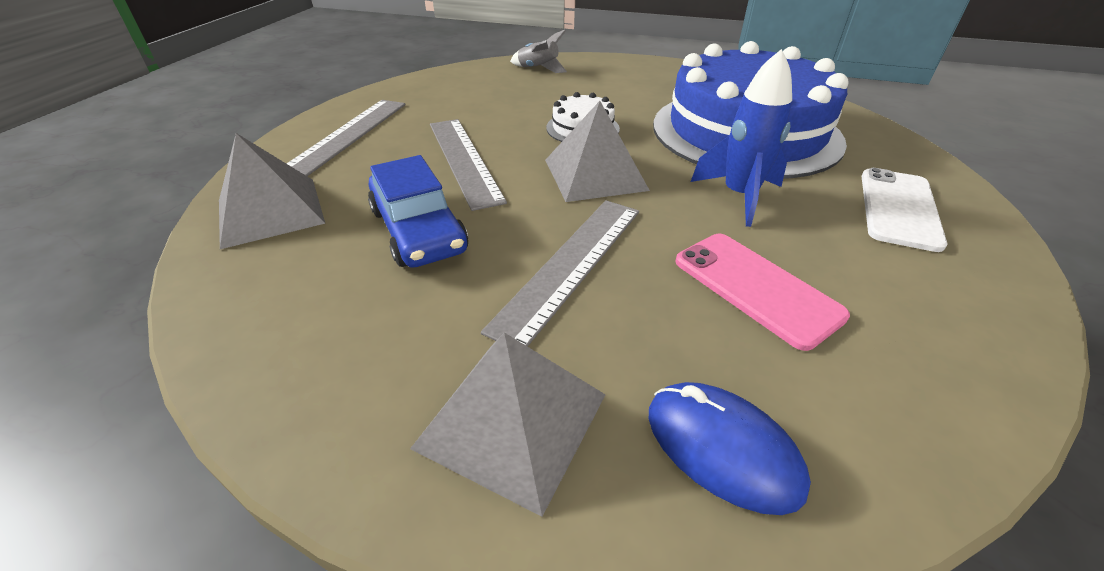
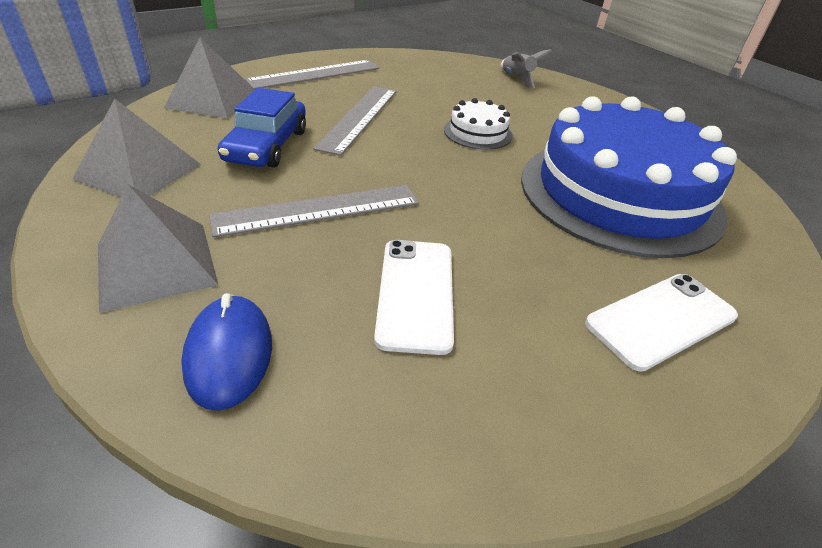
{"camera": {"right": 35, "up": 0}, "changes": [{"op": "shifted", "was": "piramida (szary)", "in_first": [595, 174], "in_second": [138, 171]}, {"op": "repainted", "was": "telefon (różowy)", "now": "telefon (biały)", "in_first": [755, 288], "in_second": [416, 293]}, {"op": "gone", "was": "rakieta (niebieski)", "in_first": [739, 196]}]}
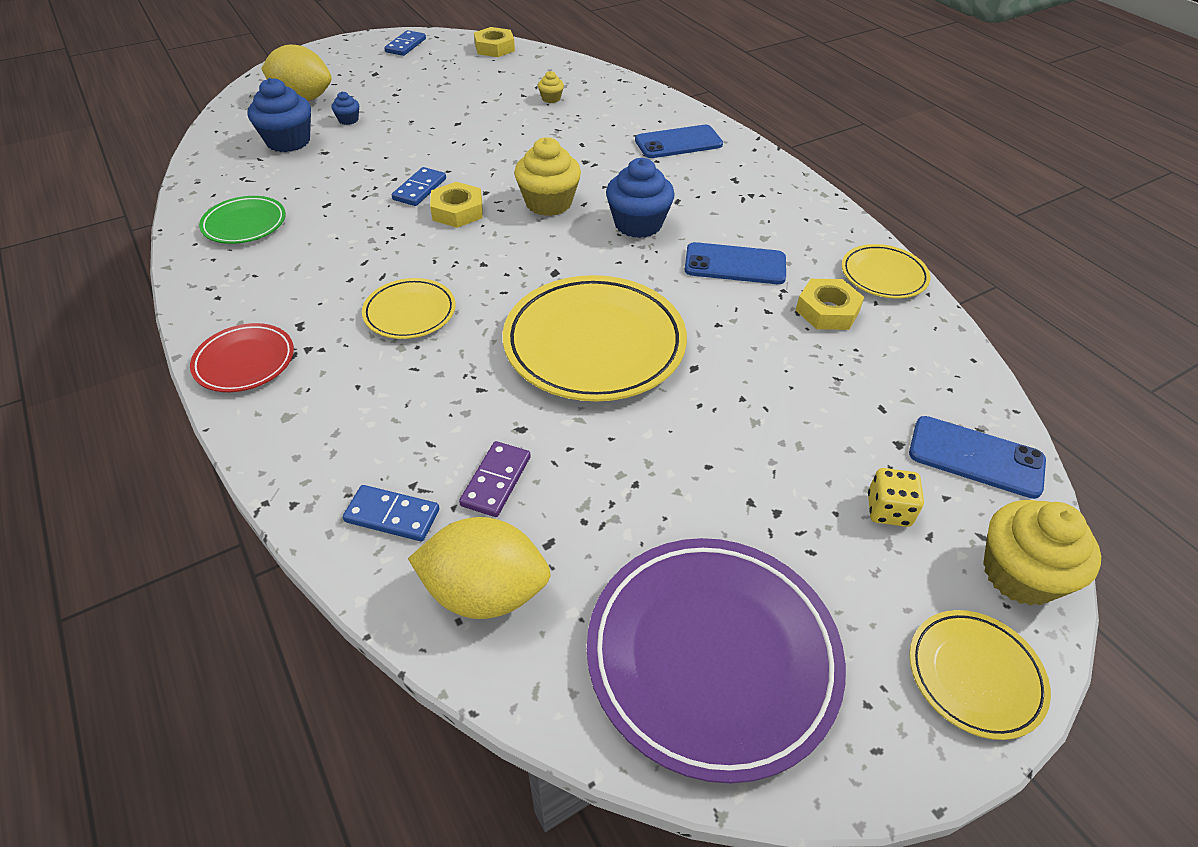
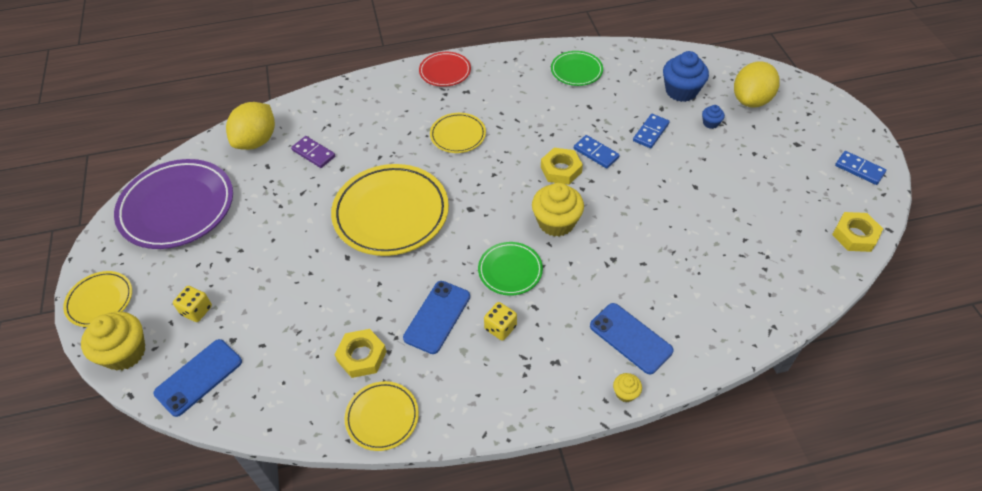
{"camera": {"right": 110, "up": 5}, "changes": [{"op": "swapped", "was": "muffinka (niebieski)", "now": "talerz (zielony)", "in_first": [638, 224], "in_second": [510, 270]}, {"op": "new", "now": "kostka do gry (żółty)", "in_second": [500, 328]}, {"op": "rotated", "was": "telefon (niebieski)", "in_first": [678, 143], "in_second": [630, 338], "clockwise": -45}, {"op": "shifted", "was": "muffinka (żółty)", "in_first": [551, 99], "in_second": [625, 393]}, {"op": "shifted", "was": "kostka domina (niebieski)", "in_first": [392, 515], "in_second": [651, 132]}]}
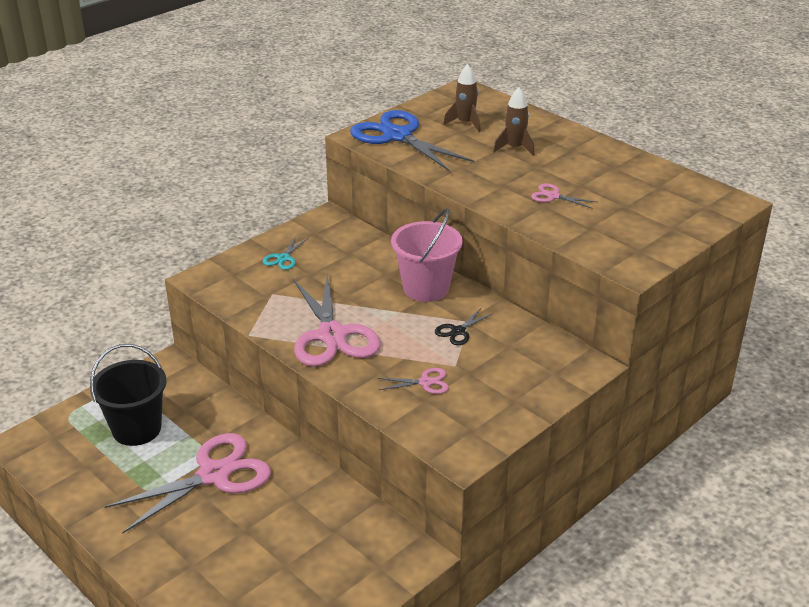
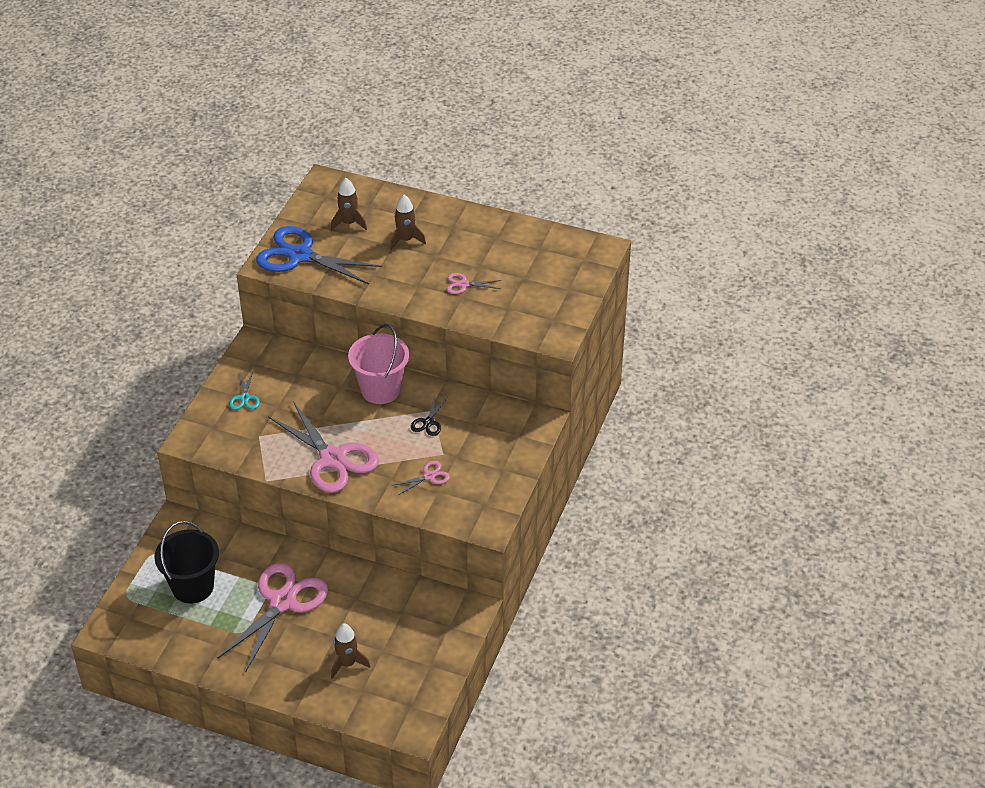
{"camera": {"right": -25, "up": 10}, "changes": [{"op": "new", "now": "rakieta (brązowy)", "in_second": [347, 663]}]}
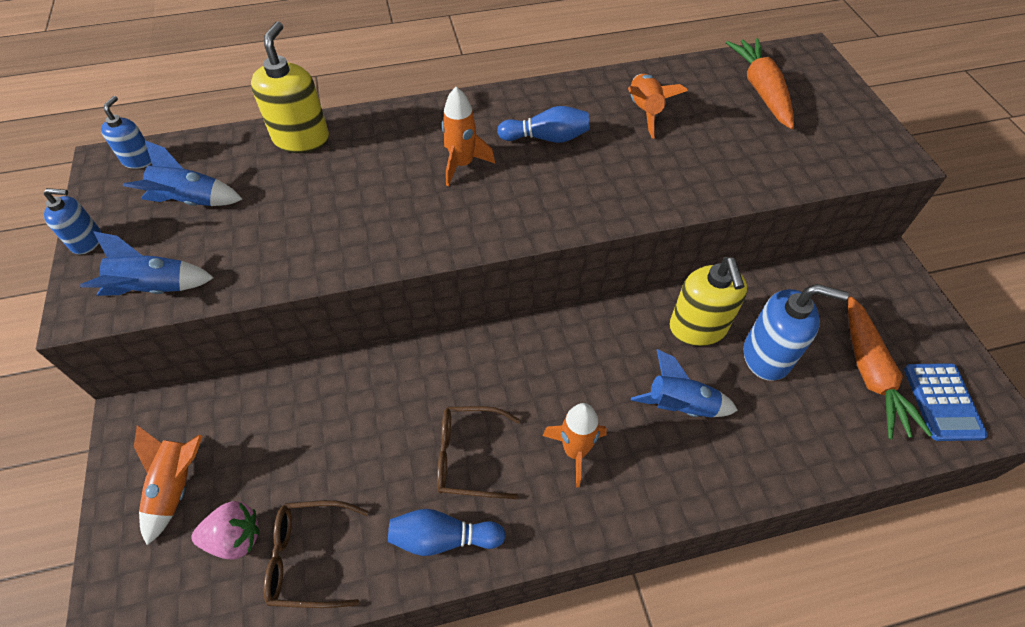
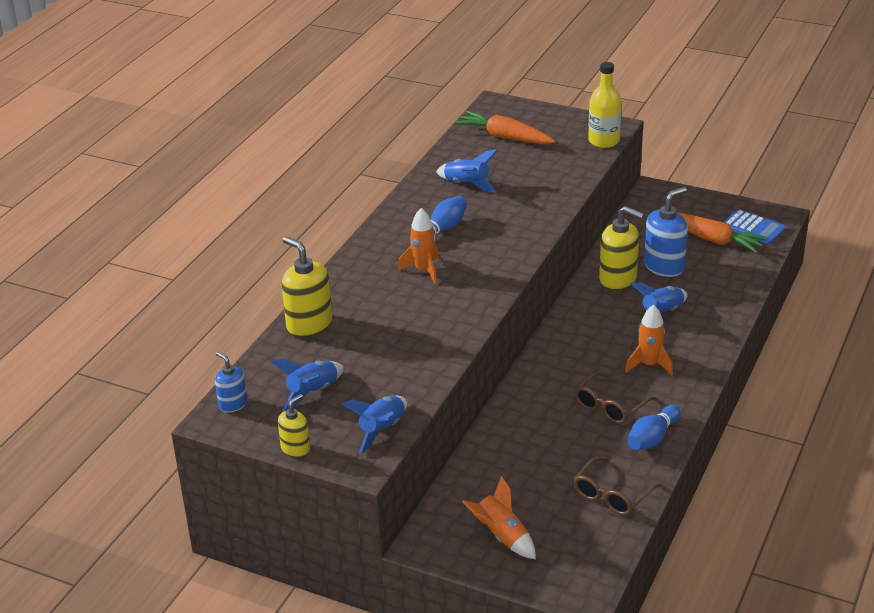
{"camera": {"right": -50, "up": -20}, "changes": [{"op": "repainted", "was": "dozownik mydła (niebieski)", "now": "dozownik mydła (żółty)", "in_first": [87, 241], "in_second": [295, 449]}, {"op": "repainted", "was": "rakieta (pomarańczowy)", "now": "rakieta (niebieski)", "in_first": [644, 111], "in_second": [467, 184]}, {"op": "new", "now": "butelka (żółty)", "in_second": [604, 141]}, {"op": "gone", "was": "truskawka (różowy)", "in_first": [235, 538]}]}
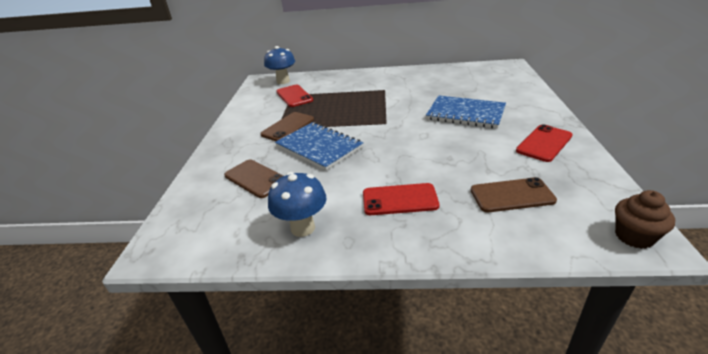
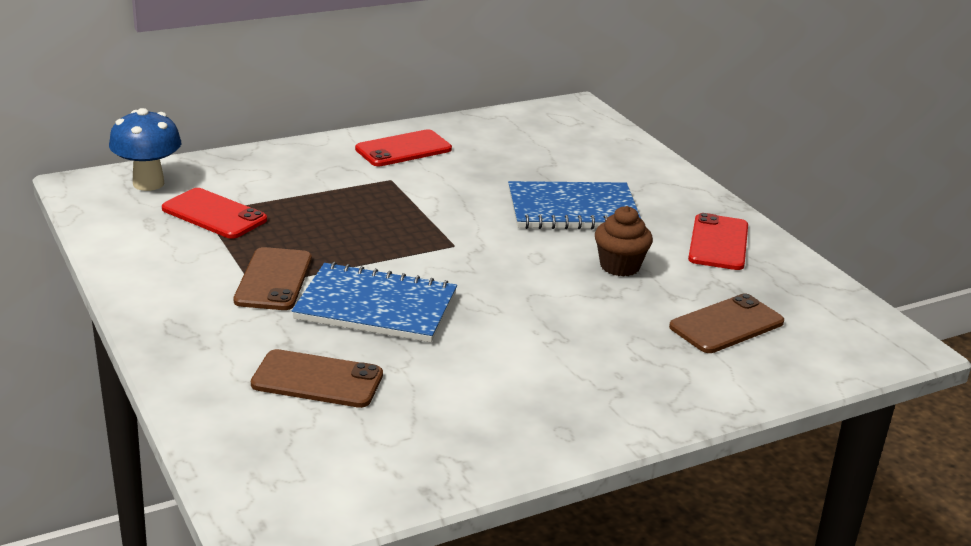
{"camera": {"right": -35, "up": -5}, "changes": [{"op": "shifted", "was": "telefon (czerwony)", "in_first": [399, 199], "in_second": [403, 149]}, {"op": "shifted", "was": "muffinka (brązowy)", "in_first": [634, 236], "in_second": [620, 266]}, {"op": "gone", "was": "grzyb (niebieski)", "in_first": [303, 228]}]}
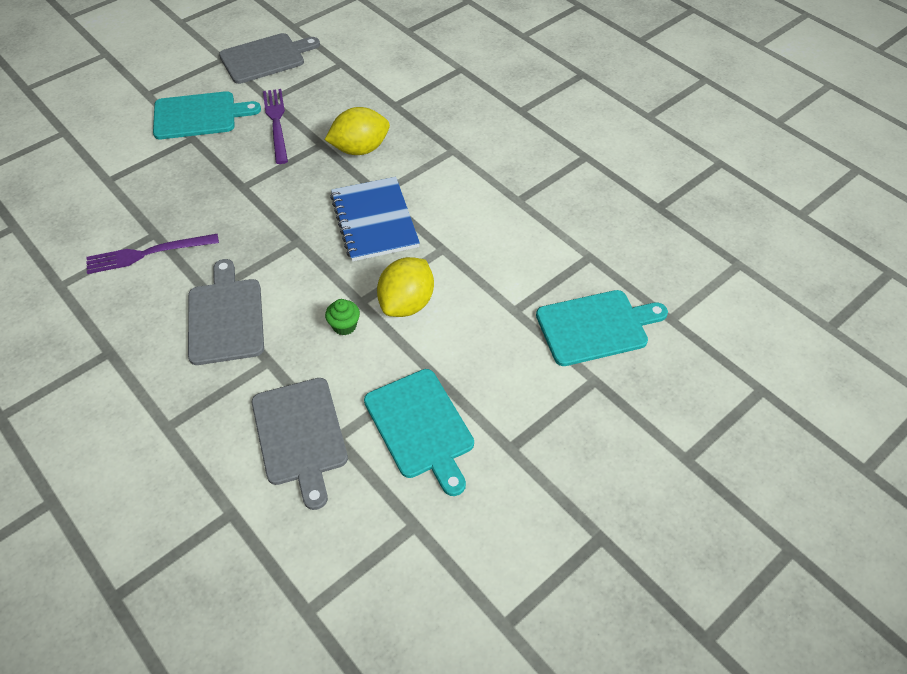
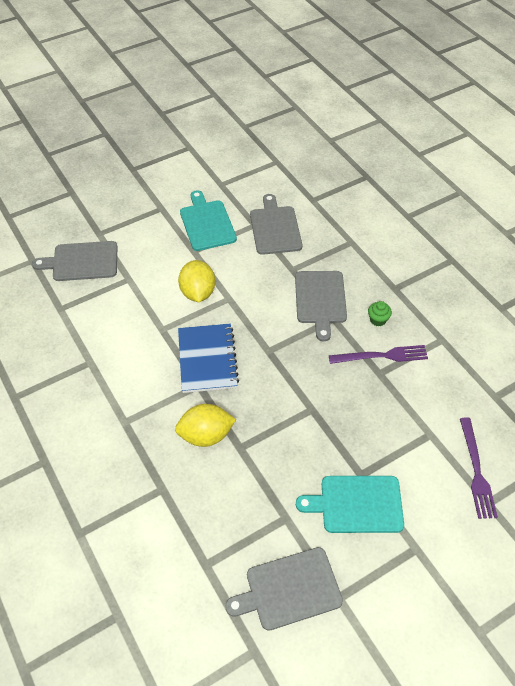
{"camera": {"right": -170, "up": 0}, "changes": [{"op": "repainted", "was": "deska do krojenia (turkusowy)", "now": "deska do krojenia (szary)", "in_first": [596, 327], "in_second": [82, 261]}, {"op": "rotated", "was": "cytryna (żółty)", "in_first": [407, 303], "in_second": [198, 292], "clockwise": -45}, {"op": "shifted", "was": "muffinka (zielony)", "in_first": [344, 326], "in_second": [378, 320]}, {"op": "shifted", "was": "widelec (fioletowy)", "in_first": [276, 123], "in_second": [476, 471]}]}
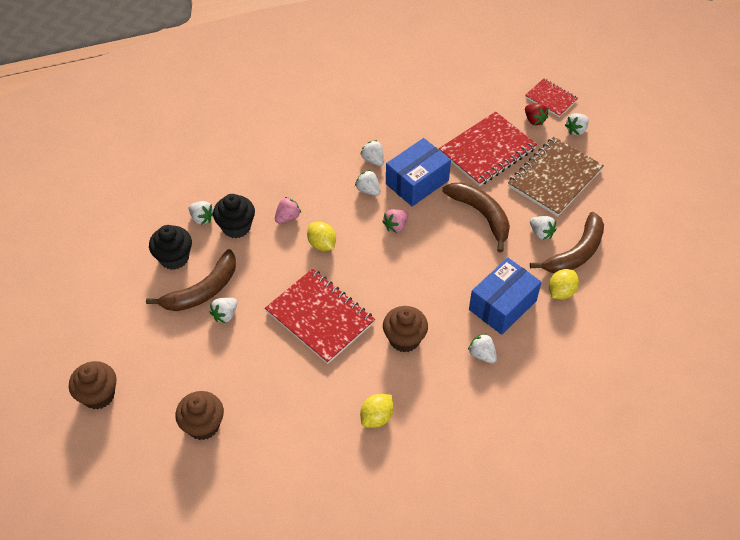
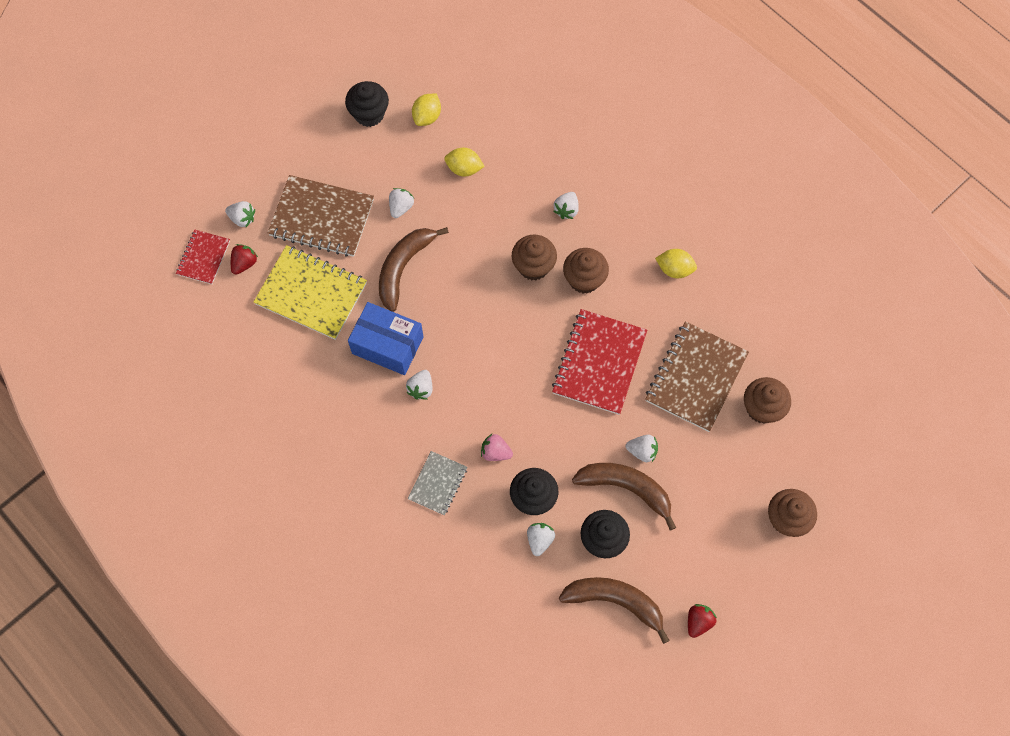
{"camera": {"right": -115, "up": 15}, "changes": [{"op": "repainted", "was": "zeszyt (czerwony)", "now": "zeszyt (żółty)", "in_first": [487, 151], "in_second": [311, 293]}, {"op": "new", "now": "muffinka (czarny)", "in_second": [369, 114]}, {"op": "new", "now": "zeszyt (szary)", "in_second": [438, 483]}, {"op": "shifted", "was": "cytryna (żółty)", "in_first": [322, 244], "in_second": [427, 117]}, {"op": "new", "now": "muffinka (brązowy)", "in_second": [533, 266]}, {"op": "shifted", "was": "banan (brązowy)", "in_first": [575, 253], "in_second": [615, 601]}, {"op": "new", "now": "zeszyt (brązowy)", "in_second": [696, 377]}, {"op": "new", "now": "truskawka (czerwony)", "in_second": [698, 621]}, {"op": "gone", "was": "truskawka (biały)", "in_first": [373, 160]}, {"op": "gone", "was": "truskawka (różowy)", "in_first": [396, 226]}, {"op": "gone", "was": "pudełko (niebieski)", "in_first": [502, 305]}]}
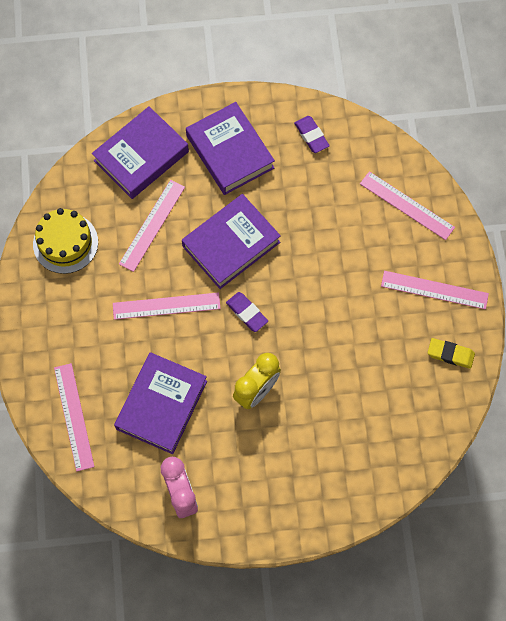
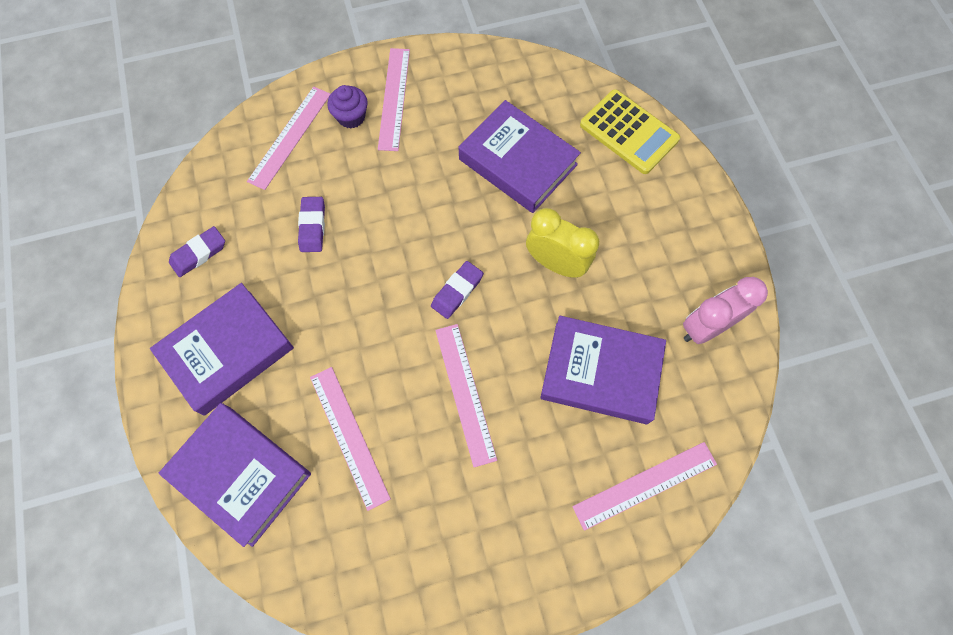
{"camera": {"right": -100, "up": 0}, "changes": [{"op": "new", "now": "gumka do mazania (fioletowy)", "in_second": [313, 226]}, {"op": "rotated", "was": "linijka (różowy)", "in_first": [152, 225], "in_second": [349, 436], "clockwise": 45}, {"op": "new", "now": "muffinka (fioletowy)", "in_second": [351, 117]}, {"op": "shifted", "was": "książka (fioletowy)", "in_first": [231, 244], "in_second": [518, 162]}, {"op": "new", "now": "kalkulator (żółty)", "in_second": [629, 132]}, {"op": "gone", "was": "tort (żółty)", "in_first": [65, 243]}, {"op": "gone", "was": "gumka do mazania (żółty)", "in_first": [450, 354]}]}
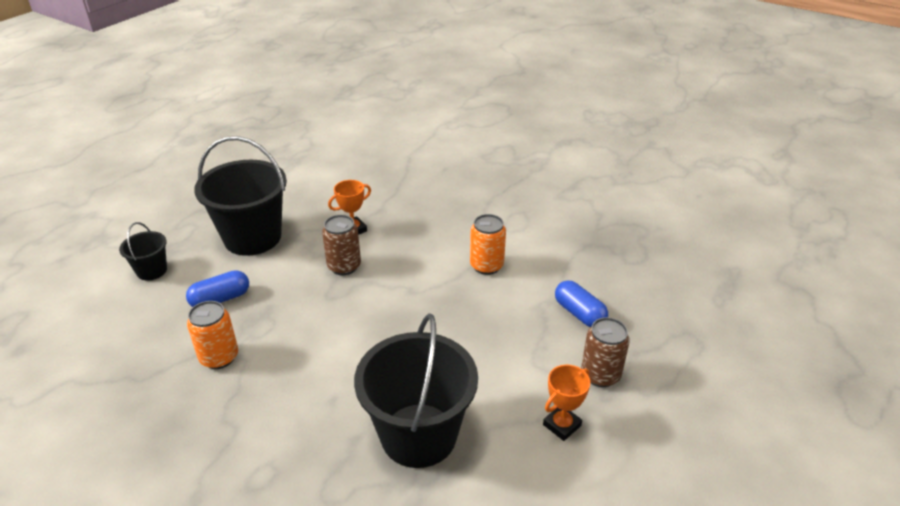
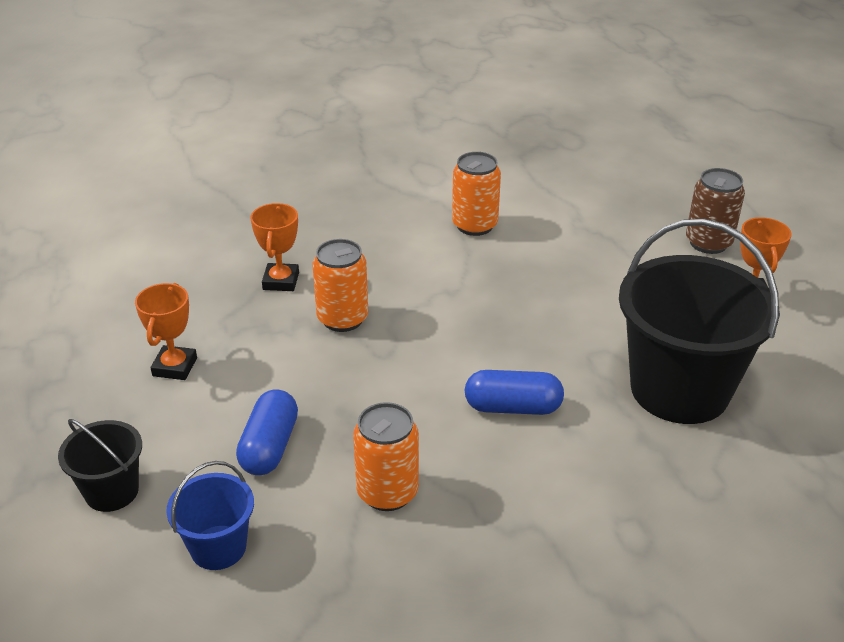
{"camera": {"right": -50, "up": 0}, "changes": [{"op": "swapped", "was": "wiadro (czarny)", "now": "puchar (pomarańczowy)", "in_first": [252, 237], "in_second": [175, 367]}, {"op": "new", "now": "wiadro (niebieski)", "in_second": [218, 547]}, {"op": "repainted", "was": "puszka (brązowy)", "now": "puszka (pomarańczowy)", "in_first": [344, 266], "in_second": [342, 319]}, {"op": "shifted", "was": "kapsułka (niebieski)", "in_first": [579, 313], "in_second": [512, 407]}]}
